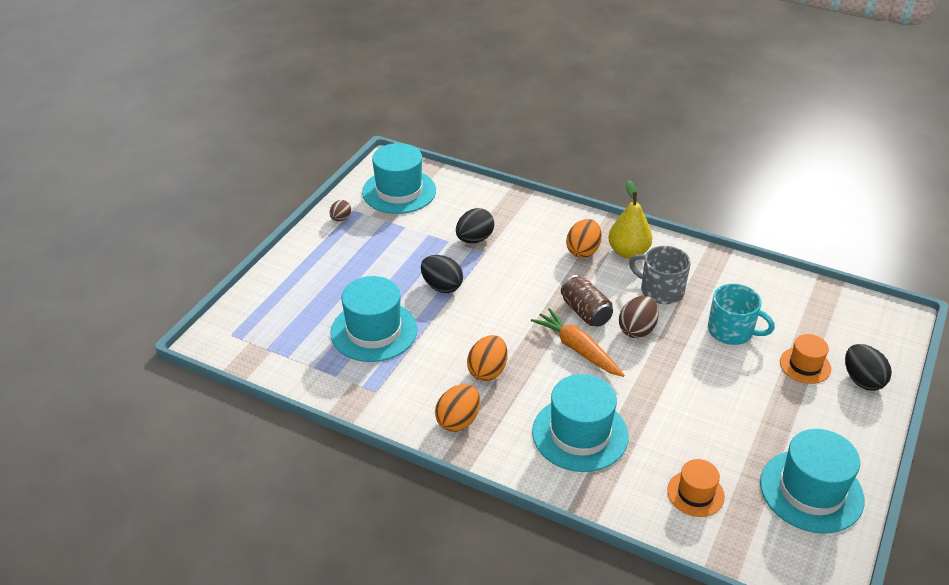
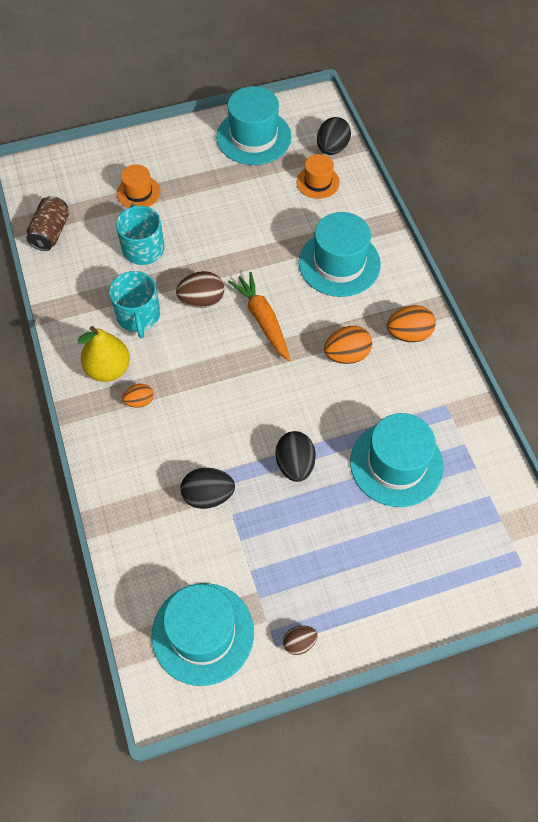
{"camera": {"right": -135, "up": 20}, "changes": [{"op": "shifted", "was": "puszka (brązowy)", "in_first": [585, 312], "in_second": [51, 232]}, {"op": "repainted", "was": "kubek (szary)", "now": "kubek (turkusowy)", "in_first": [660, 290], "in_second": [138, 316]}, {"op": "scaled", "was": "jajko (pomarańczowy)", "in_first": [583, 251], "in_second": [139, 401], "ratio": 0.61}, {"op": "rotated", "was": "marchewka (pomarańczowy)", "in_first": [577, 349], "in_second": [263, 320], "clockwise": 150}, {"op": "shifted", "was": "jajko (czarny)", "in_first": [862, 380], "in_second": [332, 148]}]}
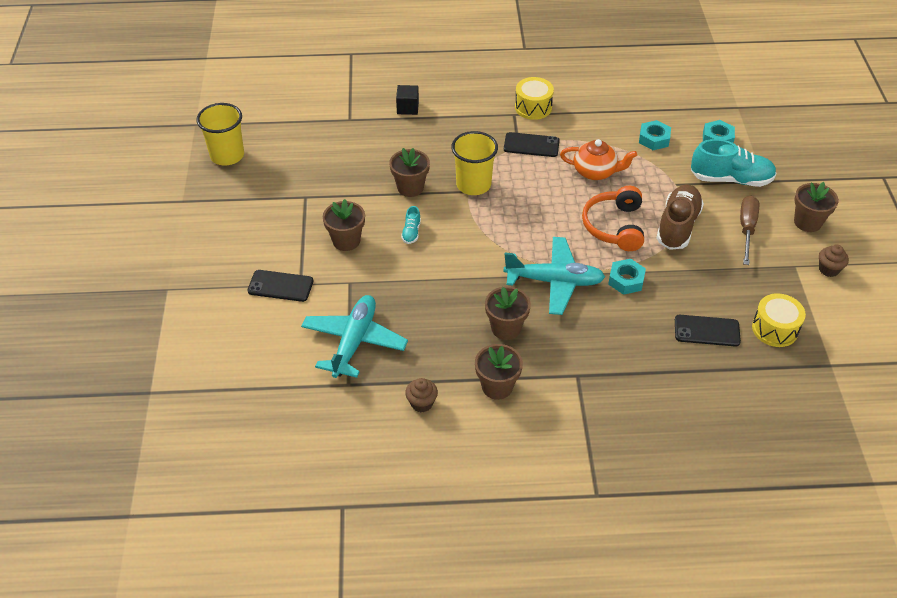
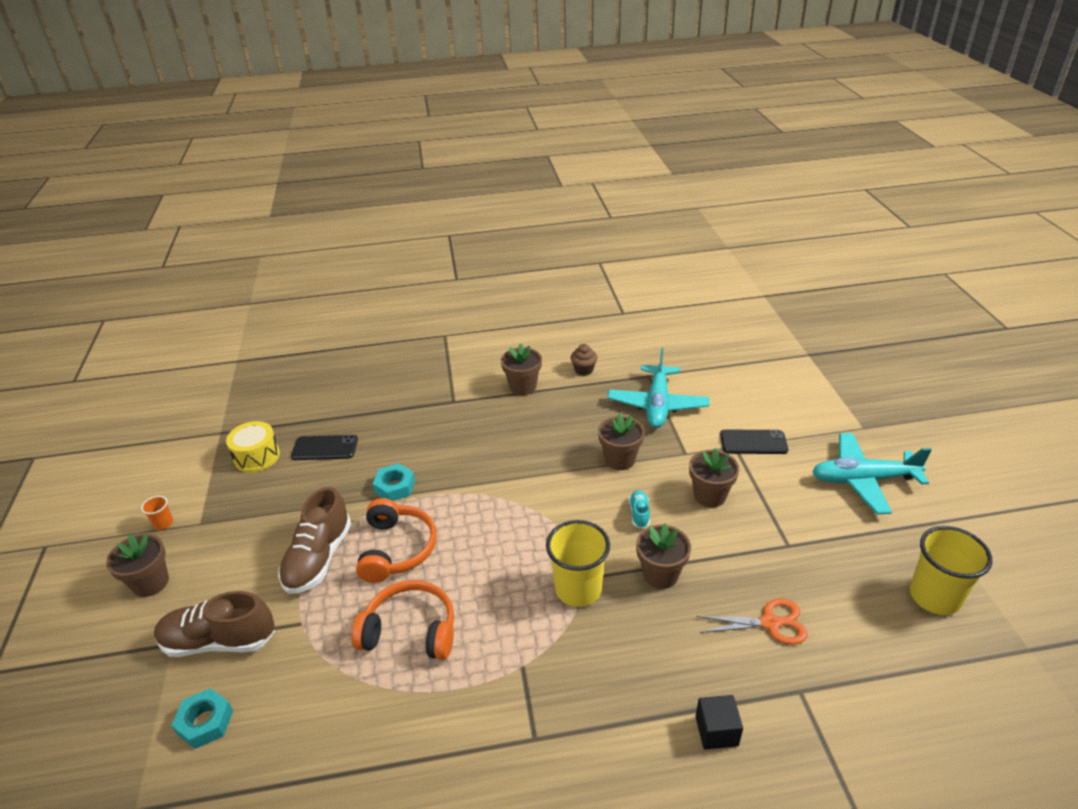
{"camera": {"right": 175, "up": -10}, "changes": [{"op": "swapped", "was": "muffinka (brązowy)", "now": "szklanka (pomarańczowy)", "in_first": [828, 269], "in_second": [163, 523]}, {"op": "repainted", "was": "but (turkusowy)", "now": "but (brązowy)", "in_first": [731, 179], "in_second": [219, 641]}, {"op": "swapped", "was": "imbryk (pomarańczowy)", "now": "słuchawki (pomarańczowy)", "in_first": [595, 172], "in_second": [410, 631]}, {"op": "shifted", "was": "doniczka (brązowy)", "in_first": [506, 328], "in_second": [620, 459]}, {"op": "new", "now": "nożyczki (pomarańczowy)", "in_second": [770, 623]}, {"op": "shifted", "was": "samolot (turkusowy)", "in_first": [554, 281], "in_second": [863, 480]}, {"op": "gone", "was": "telefon (czarny)", "in_first": [531, 145]}, {"op": "gone", "was": "bęben (żółty)", "in_first": [533, 107]}, {"op": "gone", "was": "nakrętka (turkusowy)", "in_first": [654, 139]}, {"op": "gone", "was": "śrubokręt (brązowy)", "in_first": [746, 229]}]}
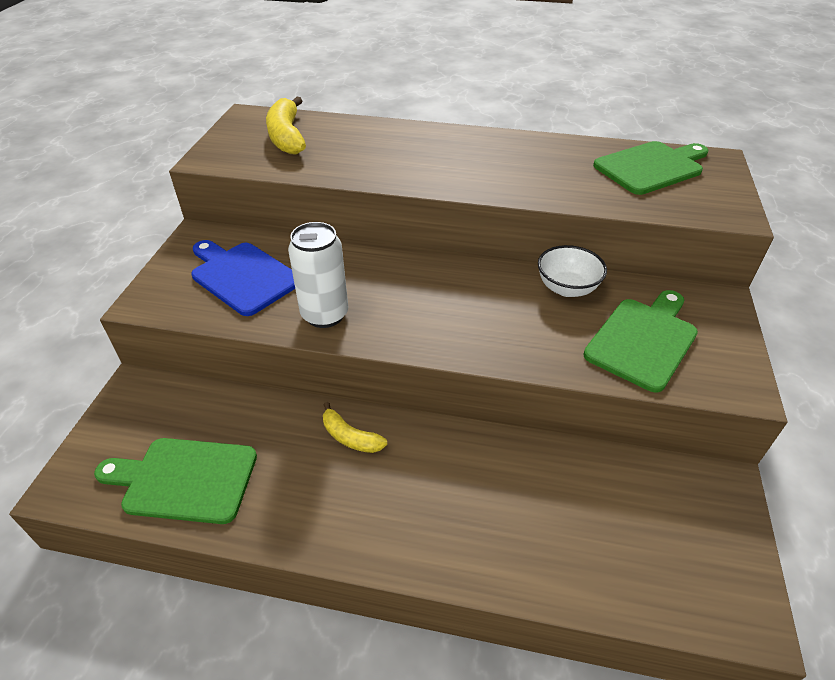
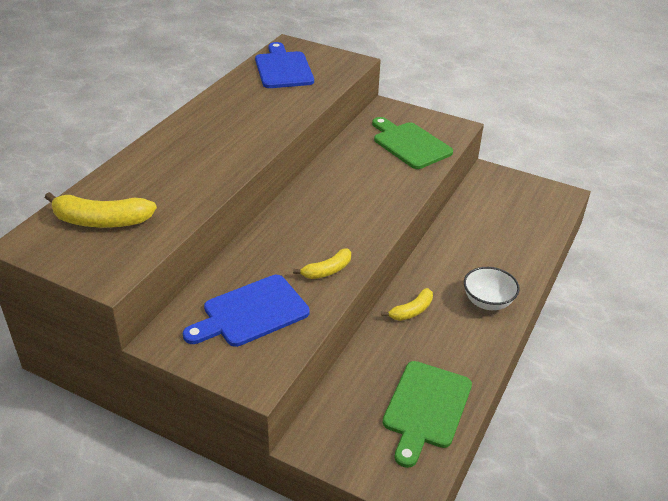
{"camera": {"right": -75, "up": -5}, "changes": [{"op": "repainted", "was": "deska do krojenia (zielony)", "now": "deska do krojenia (niebieski)", "in_first": [651, 167], "in_second": [283, 68]}, {"op": "swapped", "was": "puszka (biały)", "now": "banan (żółty)", "in_first": [325, 315], "in_second": [327, 270]}, {"op": "shifted", "was": "miska (biały)", "in_first": [567, 288], "in_second": [487, 302]}]}
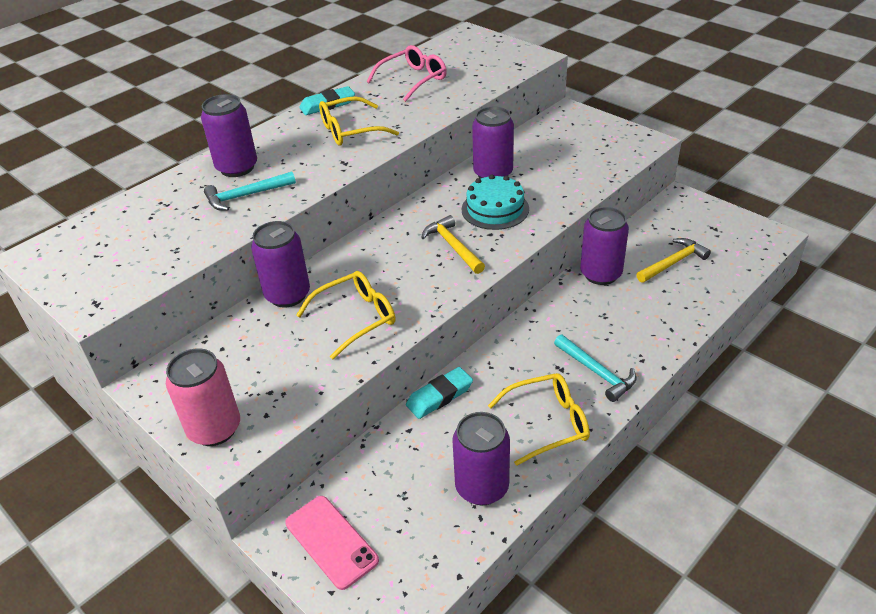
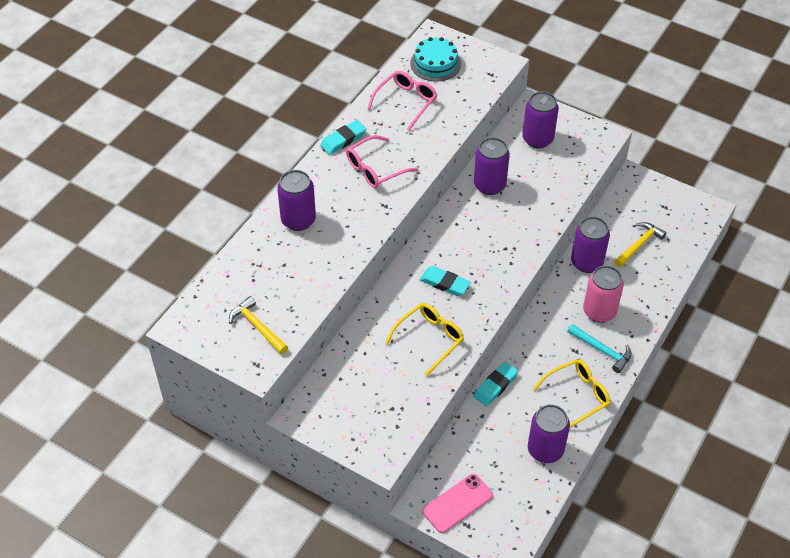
{"camera": {"right": -15, "up": 10}, "changes": [{"op": "shifted", "was": "młotek (żółty)", "in_first": [453, 246], "in_second": [257, 327]}, {"op": "repainted", "was": "okulary (żółty)", "now": "okulary (różowy)", "in_first": [350, 130], "in_second": [375, 169]}, {"op": "shifted", "was": "tort (turkusowy)", "in_first": [495, 209], "in_second": [435, 63]}, {"op": "new", "now": "gumka do mazania (turkusowy)", "in_second": [444, 283]}, {"op": "rotated", "was": "telefon (różowy)", "in_first": [331, 541], "in_second": [457, 503], "clockwise": -75}, {"op": "shifted", "was": "puszka (fioletowy)", "in_first": [287, 295], "in_second": [537, 139]}, {"op": "shifted", "was": "puszka (różowy)", "in_first": [214, 429], "in_second": [599, 311]}, {"op": "gone", "was": "młotek (turkusowy)", "in_first": [246, 196]}]}
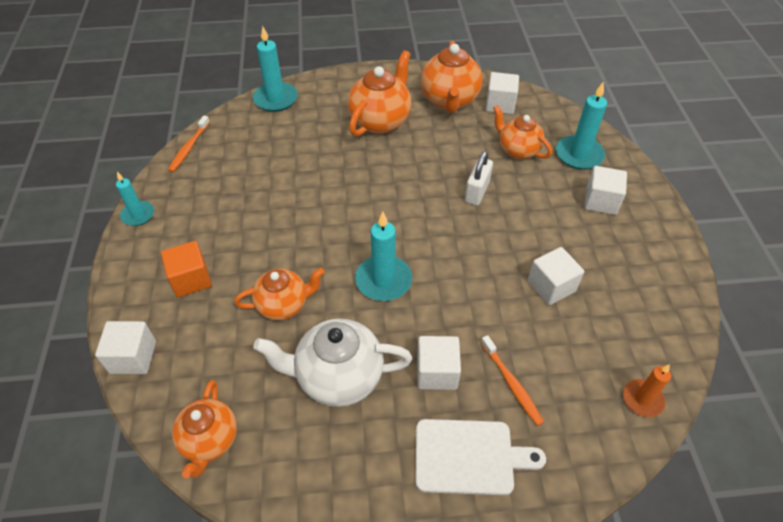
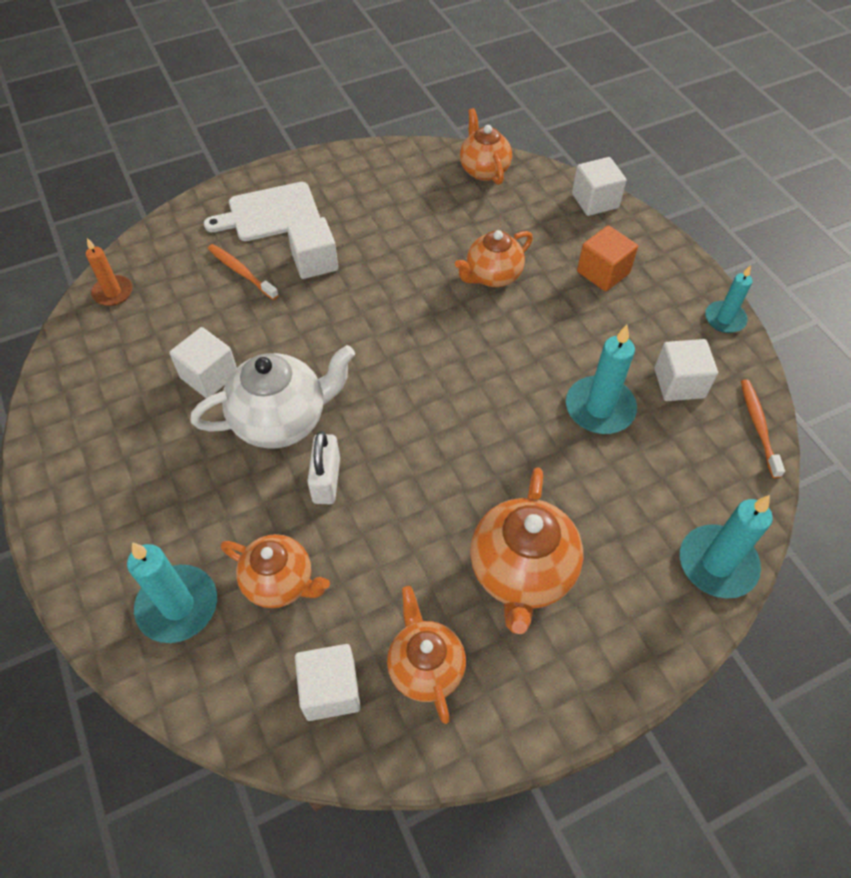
{"camera": {"right": 160, "up": 5}, "changes": [{"op": "shifted", "was": "imbryk (biały)", "in_first": [338, 377], "in_second": [281, 420]}, {"op": "scaled", "was": "imbryk (pomarańczowy)", "in_first": [449, 100], "in_second": [425, 667], "ratio": 0.67}, {"op": "shifted", "was": "świeca (turkusowy)", "in_first": [383, 280], "in_second": [599, 408]}, {"op": "shifted", "was": "sześcian (biały)", "in_first": [601, 201], "in_second": [679, 383]}]}
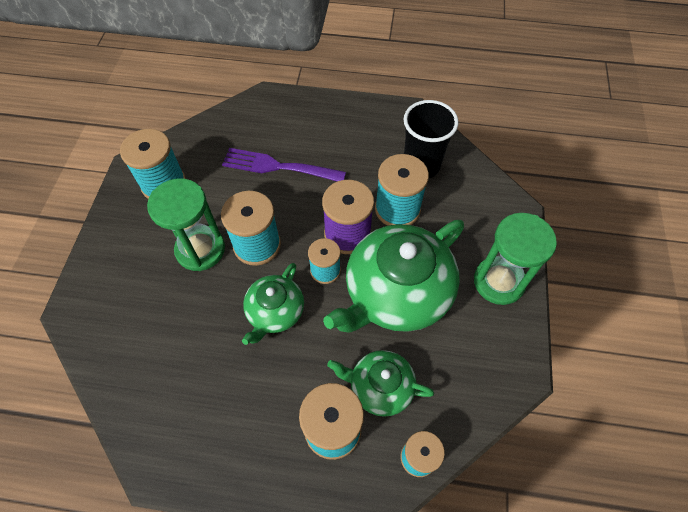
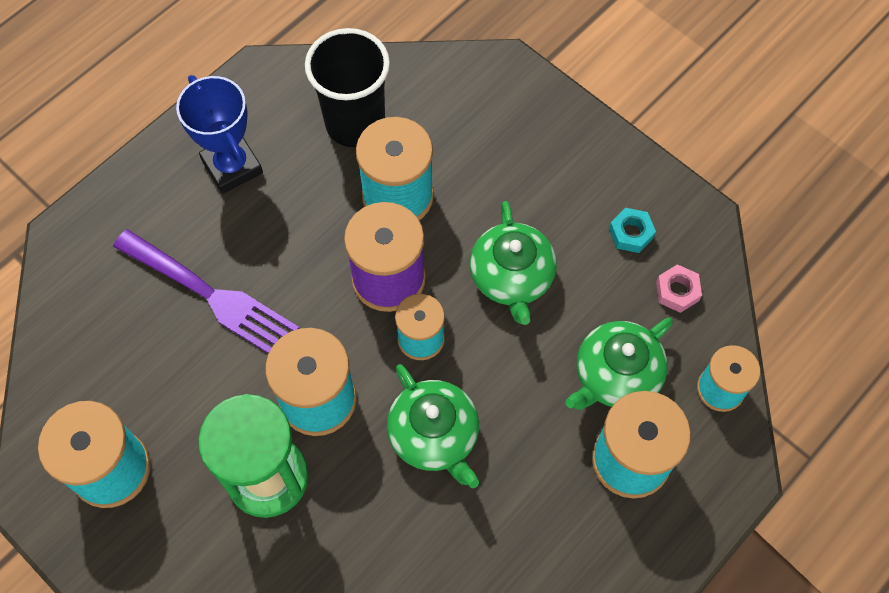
{"camera": {"right": -55, "up": 5}, "changes": [{"op": "rotated", "was": "widelec (fioletowy)", "in_first": [278, 166], "in_second": [211, 296], "clockwise": -105}, {"op": "new", "now": "puchar (niebieski)", "in_second": [232, 166]}, {"op": "scaled", "was": "imbryk (zielony)", "in_first": [396, 292], "in_second": [512, 277], "ratio": 0.54}, {"op": "new", "now": "nakrętka (turkusowy)", "in_second": [631, 233]}, {"op": "new", "now": "nakrętka (różowy)", "in_second": [677, 291]}, {"op": "gone", "was": "klepsydra (zielony)", "in_first": [498, 282]}]}
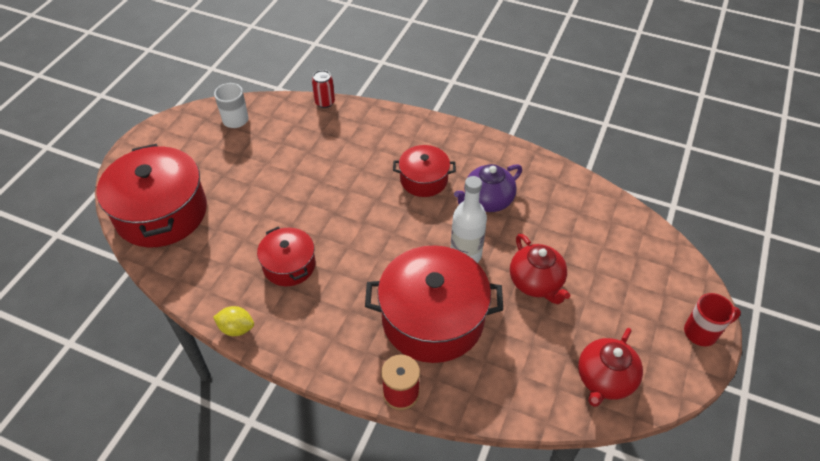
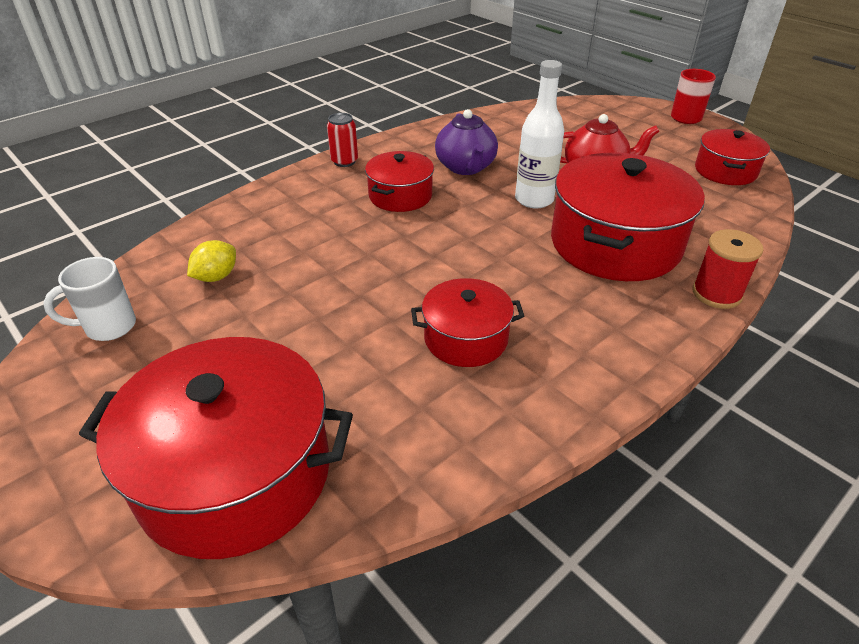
{"camera": {"right": -65, "up": -10}, "changes": [{"op": "shifted", "was": "cytryna (żółty)", "in_first": [236, 328], "in_second": [216, 277]}, {"op": "shifted", "was": "puszka (czerwony)", "in_first": [325, 102], "in_second": [344, 161]}, {"op": "swapped", "was": "imbryk (czerwony)", "now": "garnek (czerwony)", "in_first": [604, 379], "in_second": [725, 171]}]}
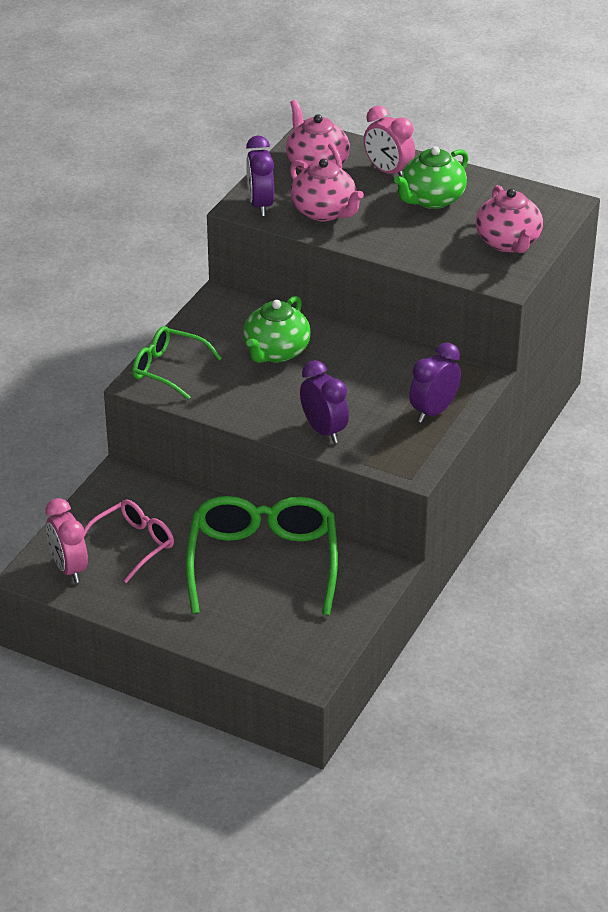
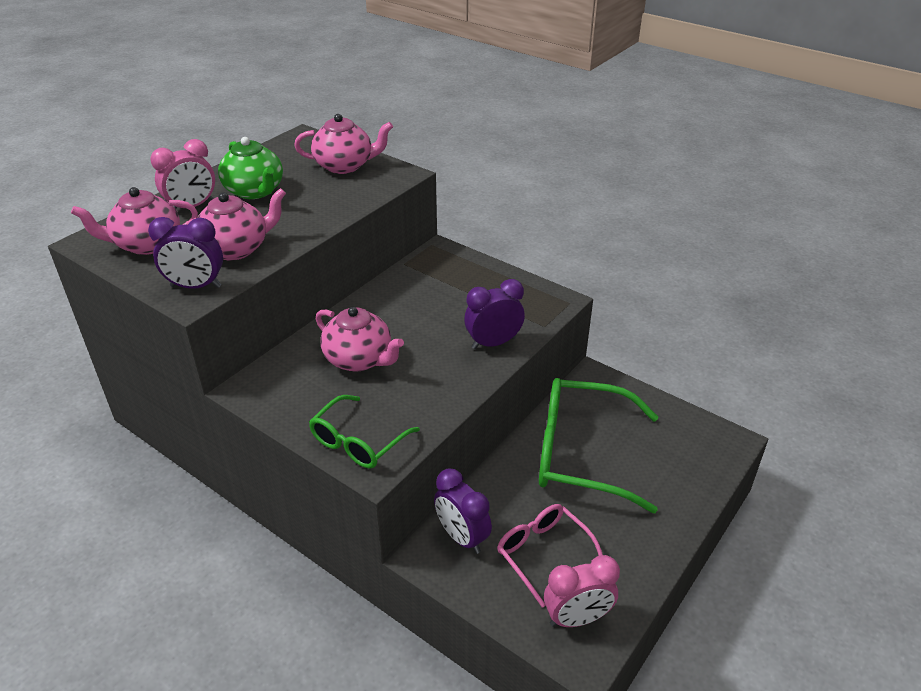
{"camera": {"right": -80, "up": 0}, "changes": [{"op": "repainted", "was": "imbryk (zielony)", "now": "imbryk (różowy)", "in_first": [276, 352], "in_second": [359, 359]}, {"op": "shifted", "was": "budzik (fioletowy)", "in_first": [433, 411], "in_second": [462, 537]}]}
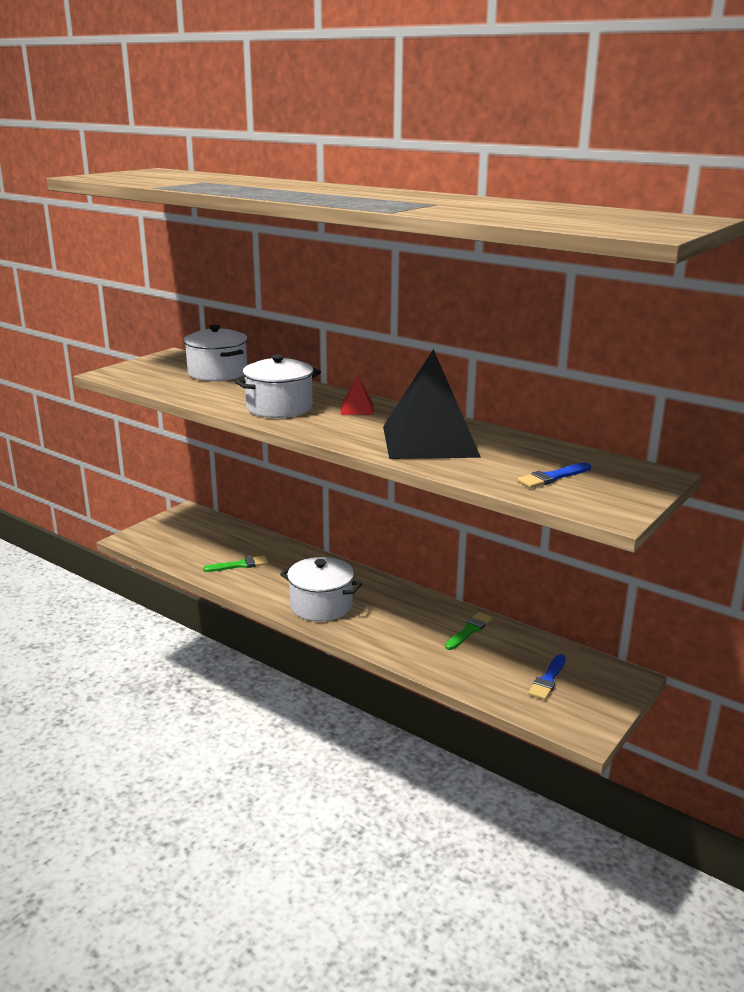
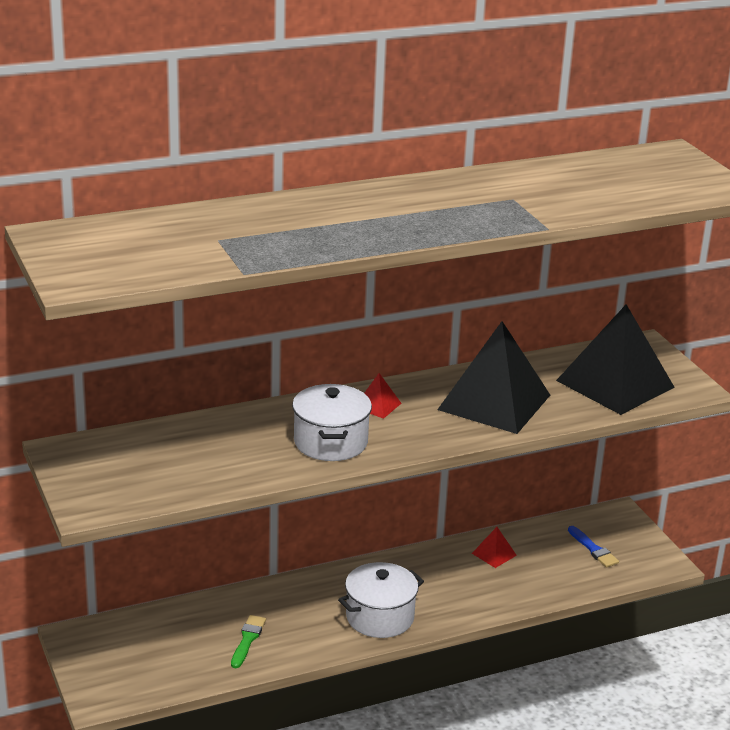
{"camera": {"right": -60, "up": 5}, "changes": [{"op": "swapped", "was": "pędzel (zielony)", "now": "piramida (czerwony)", "in_first": [469, 630], "in_second": [494, 554]}, {"op": "swapped", "was": "pędzel (niebieski)", "now": "piramida (czarny)", "in_first": [552, 477], "in_second": [615, 383]}, {"op": "gone", "was": "garnek (biały)", "in_first": [217, 373]}]}
